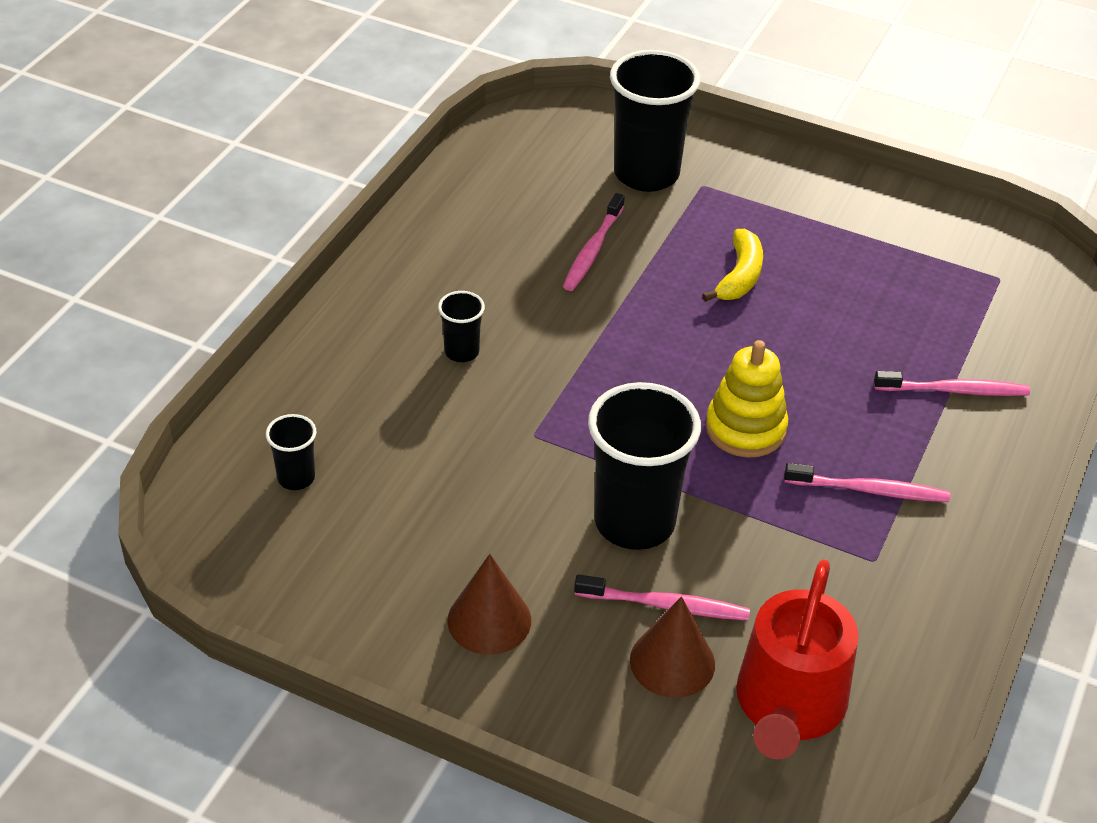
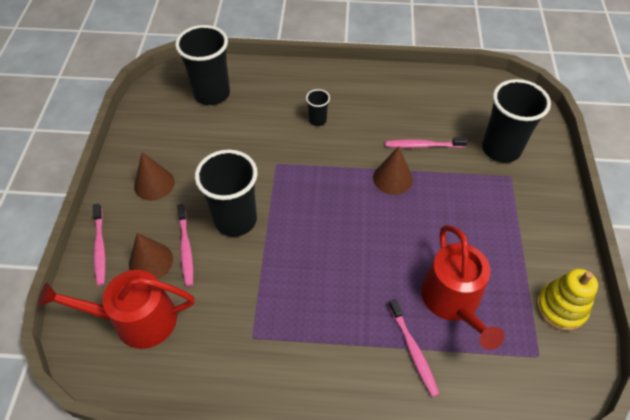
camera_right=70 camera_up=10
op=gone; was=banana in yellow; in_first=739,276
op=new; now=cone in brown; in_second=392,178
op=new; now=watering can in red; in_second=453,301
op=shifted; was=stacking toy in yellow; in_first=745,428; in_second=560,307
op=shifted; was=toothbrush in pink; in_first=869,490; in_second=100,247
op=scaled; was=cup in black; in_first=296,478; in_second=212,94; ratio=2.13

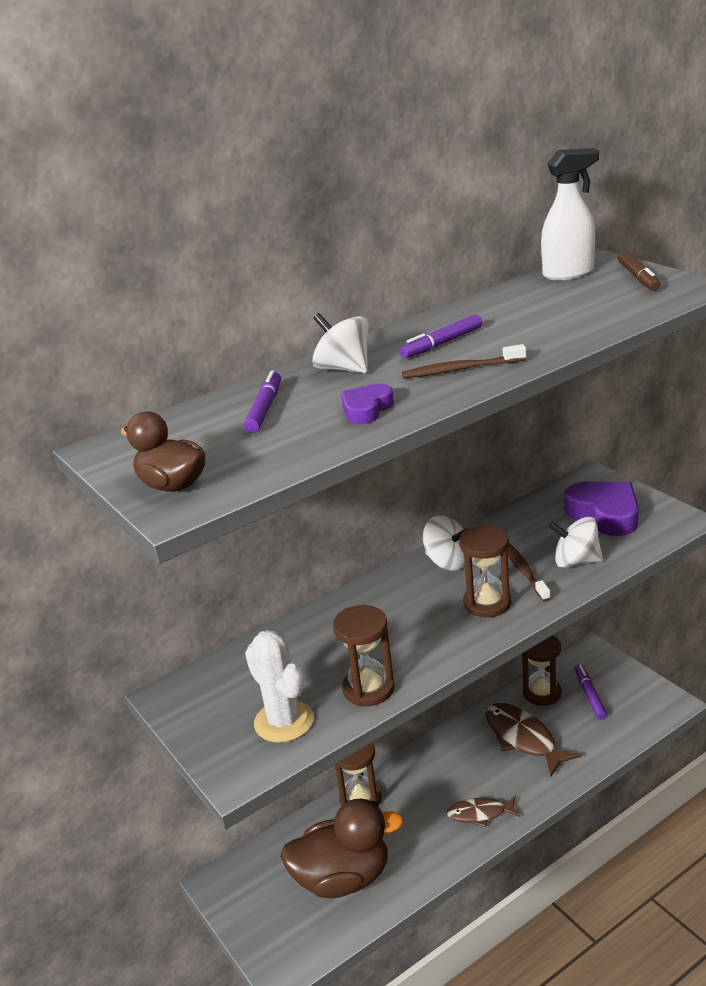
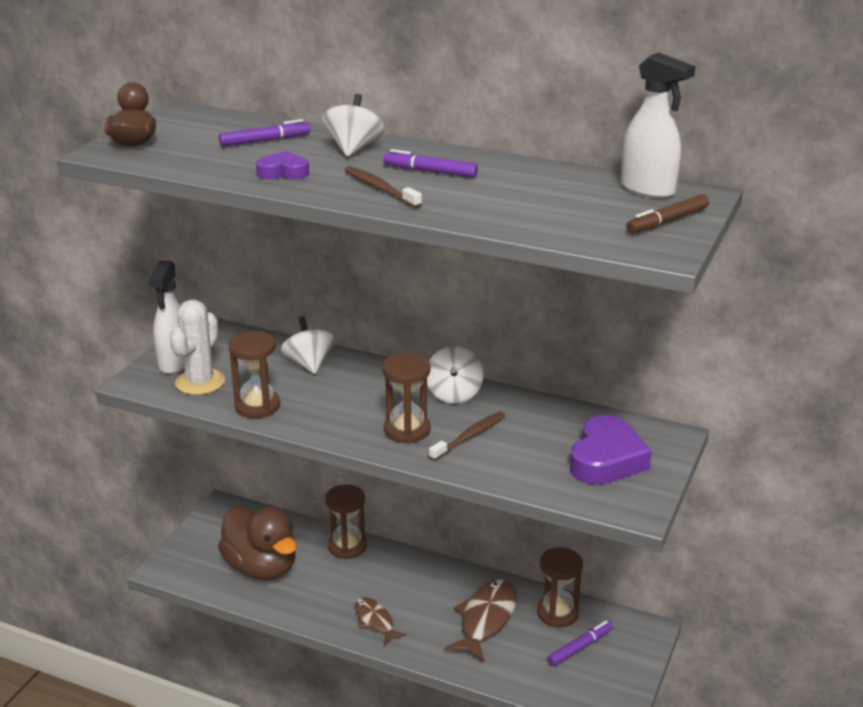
camera_right=55 camera_up=0
op=new; now=spray bottle in white; in_second=175,363
op=shifted; was=spinning top in white; in_first=576,561; in_second=309,364

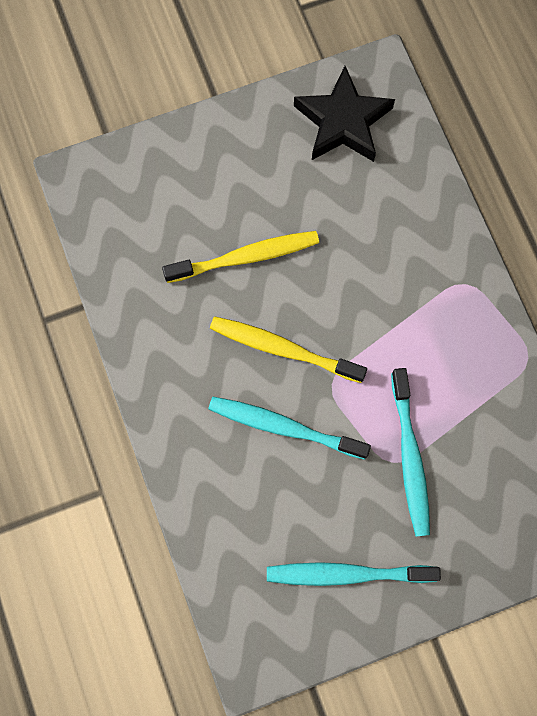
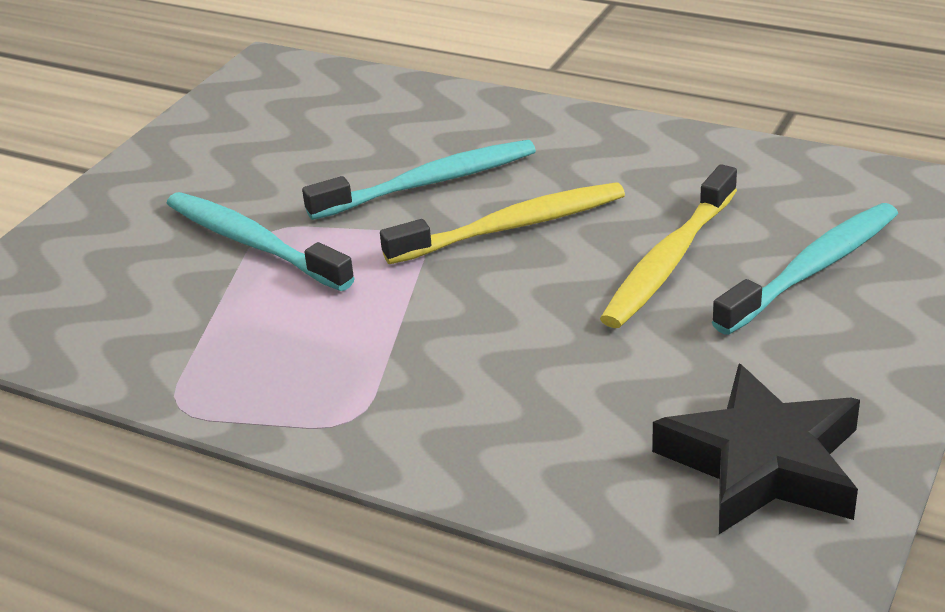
camera_right=140 camera_up=-40
op=shifted; was=toothbrush in turquoise; in_first=347,574; in_second=812,269

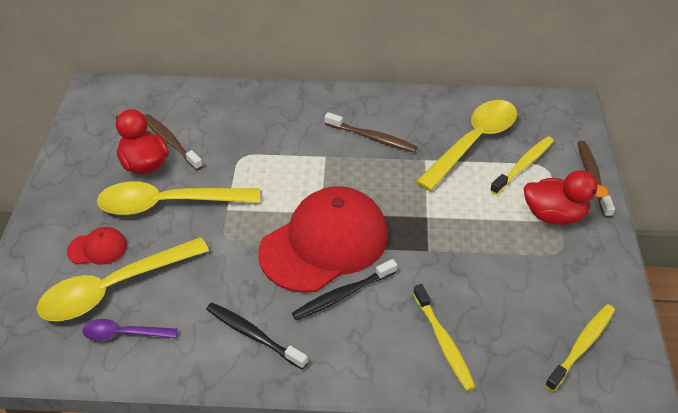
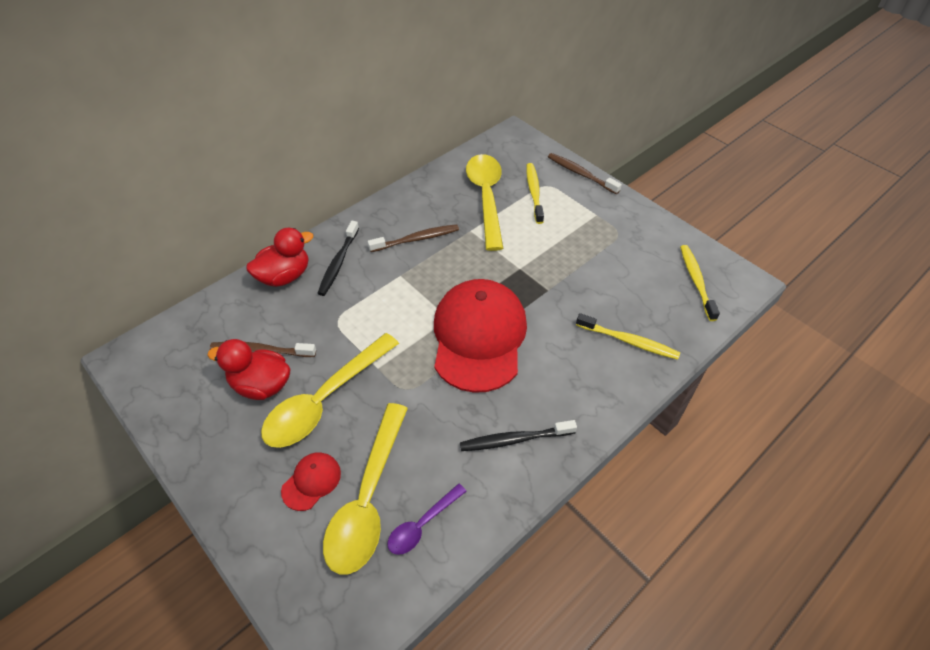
camera_right=-45 camera_up=5
op=shifted; was=toothbrush in black; in_first=342,295; in_second=338,263
op=shifted; was=duck in red; in_first=554,215; in_second=284,276

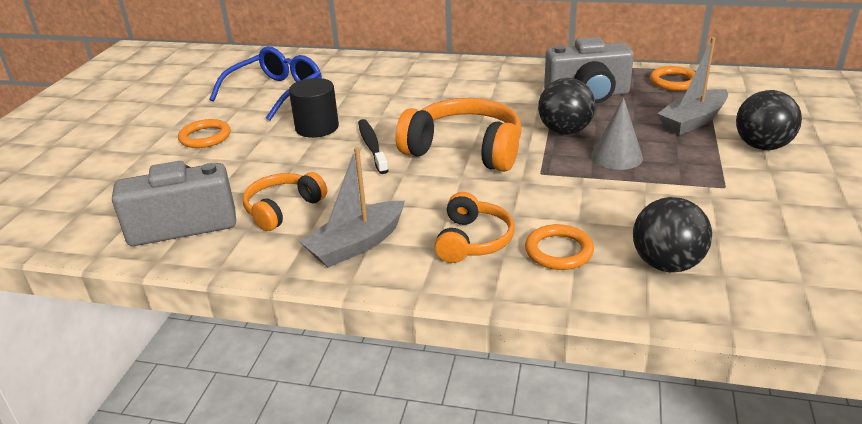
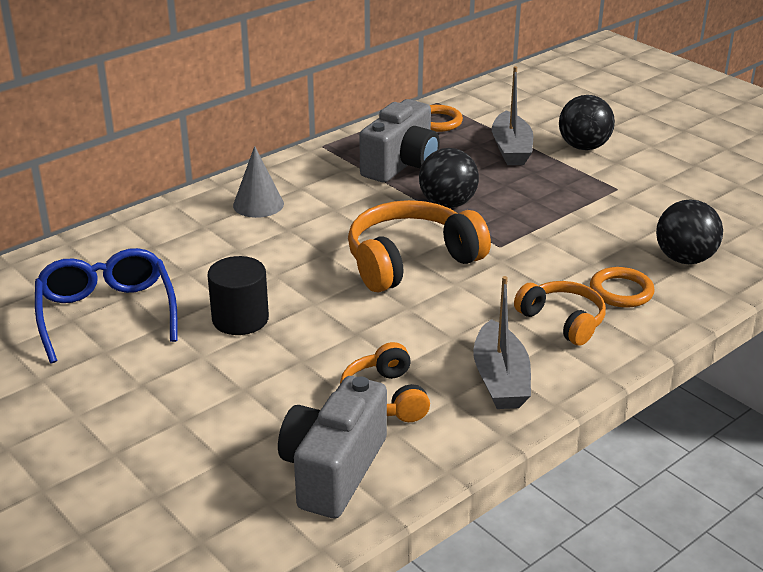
camera_right=-55 camera_up=0
op=gone; was=ring in orange; in_first=205,137
op=gone; was=toothbrush in black; in_first=372,146
op=shifted; was=cone in grey; in_first=616,156; in_second=258,204

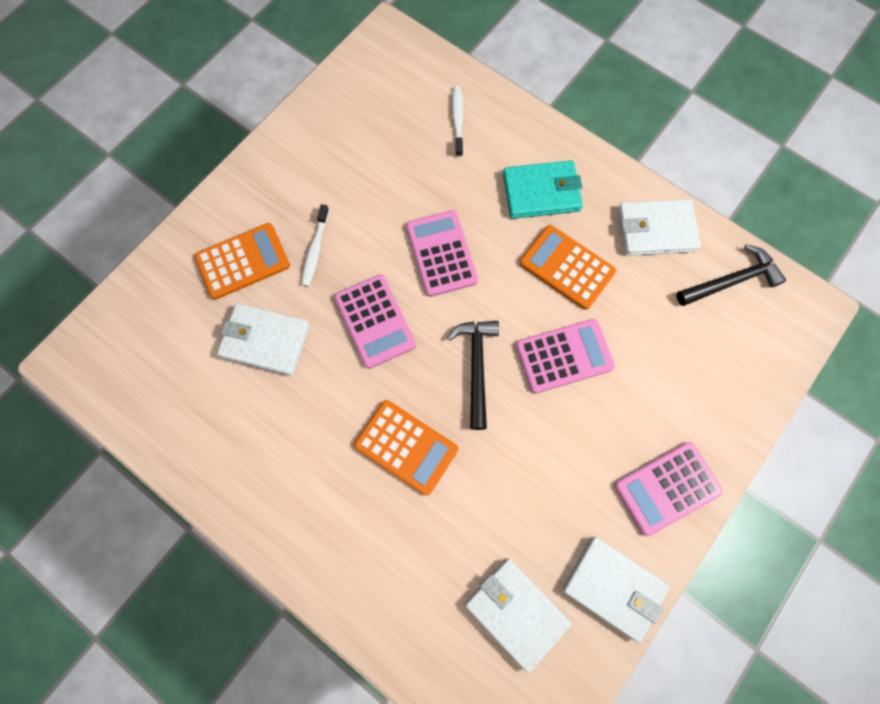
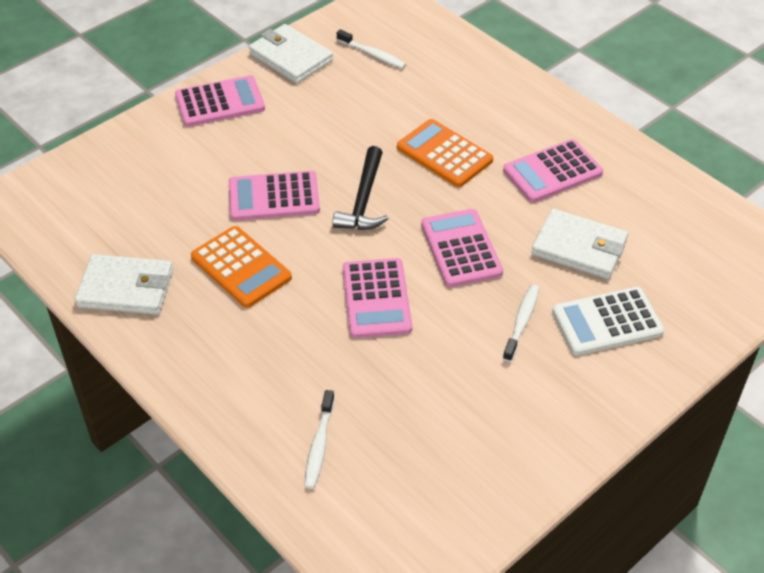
camera_right=-170 camera_up=-25
op=gone; was=wallet in turquoise; in_first=541,192
op=gone; was=hammer in black; in_first=731,281
op=new; now=calculator in pink; in_second=552,172
op=swapped; was=wallet in white; now=toothbrush in white; in_first=516,612; in_second=373,54
op=repainted; was=calculator in orange; now=calculator in white; in_first=243,261; in_second=607,322

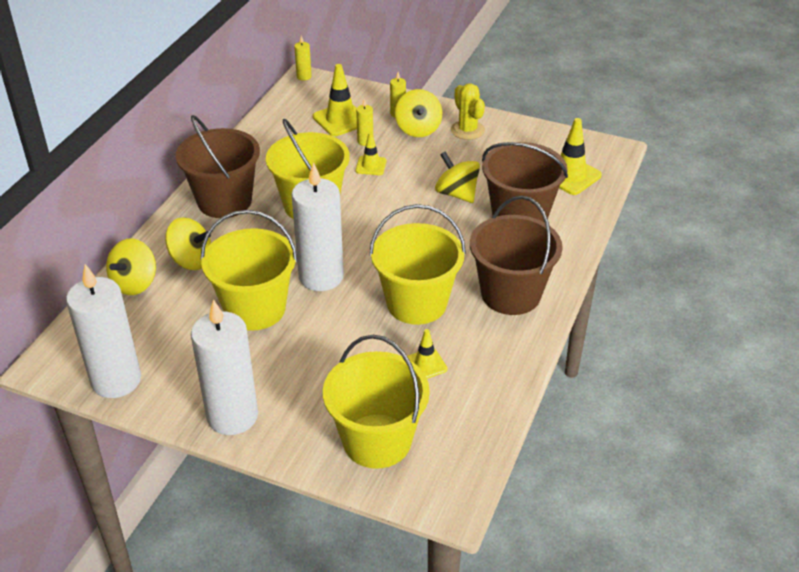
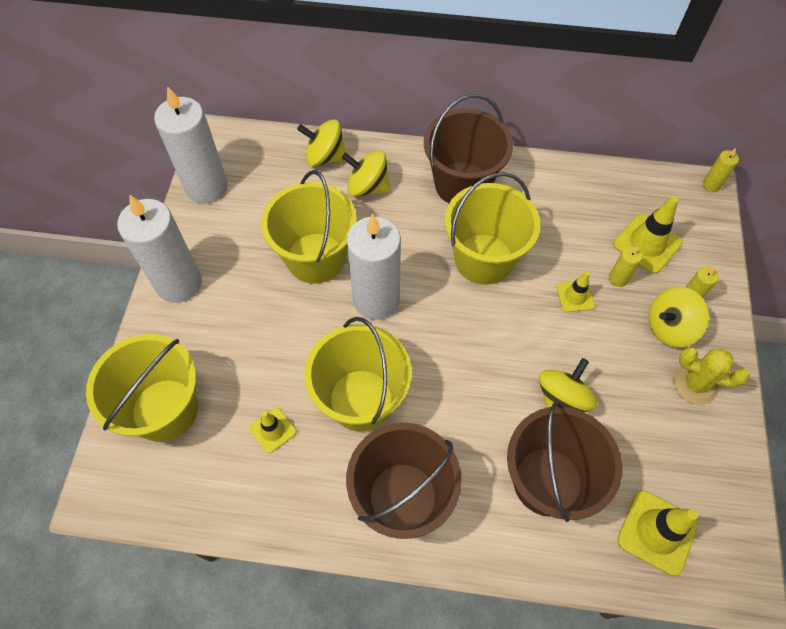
camera_right=75 camera_up=20
op=rotated; was=spinning top in yellow; in_first=191,260; in_second=367,187; clockwise=105
op=rotated; was=cactus in yellow; in_first=467,130; in_second=695,384; clockwise=60

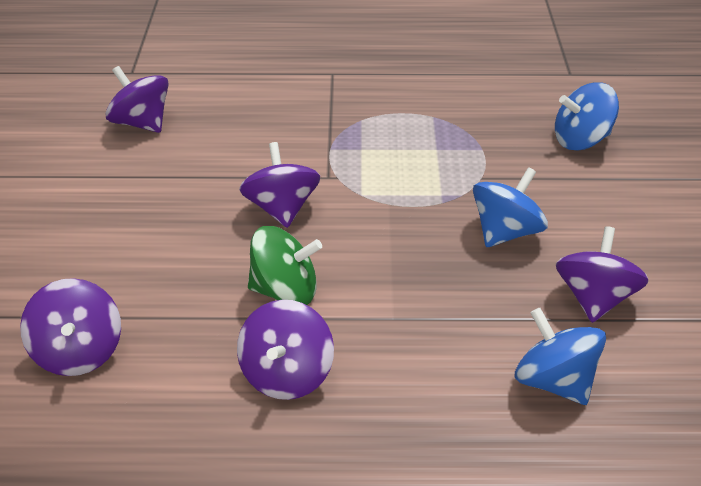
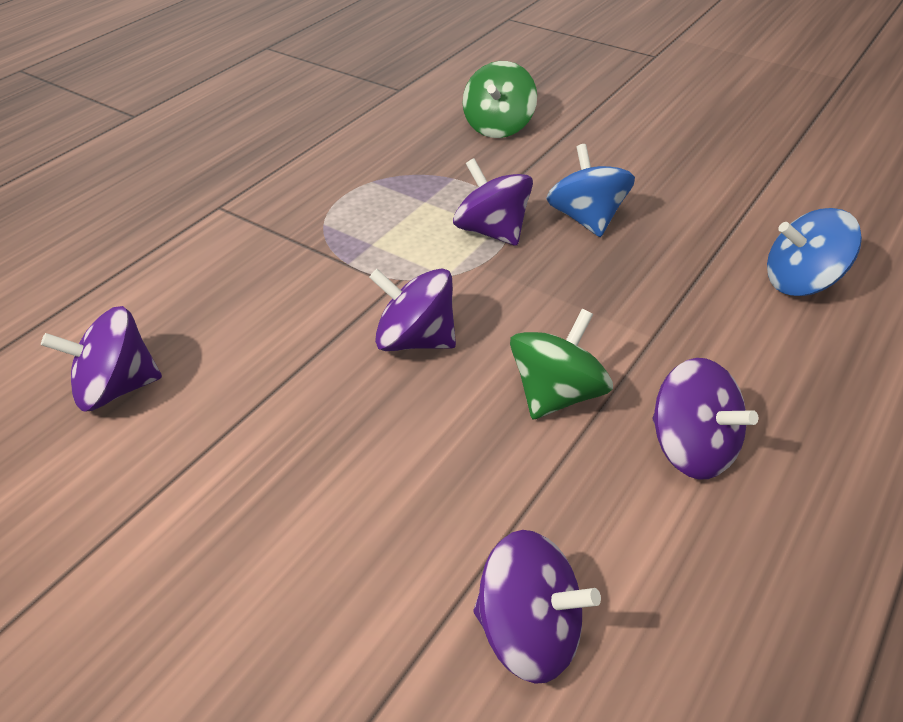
camera_right=-55 camera_up=5
op=shifted; was=spinning top in purple; in_first=595,299; in_second=492,231
op=repainted; was=spinning top in blue; now=spinning top in green; in_first=581,141; in_second=498,127

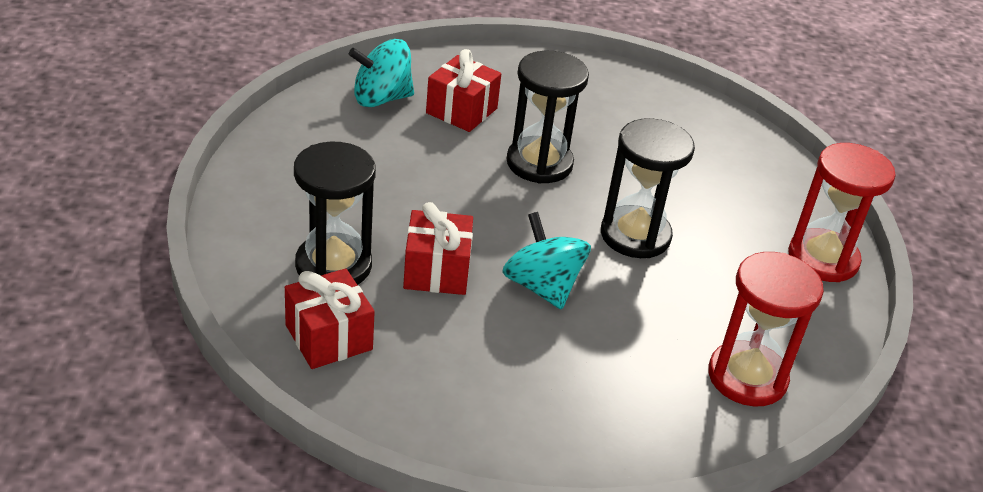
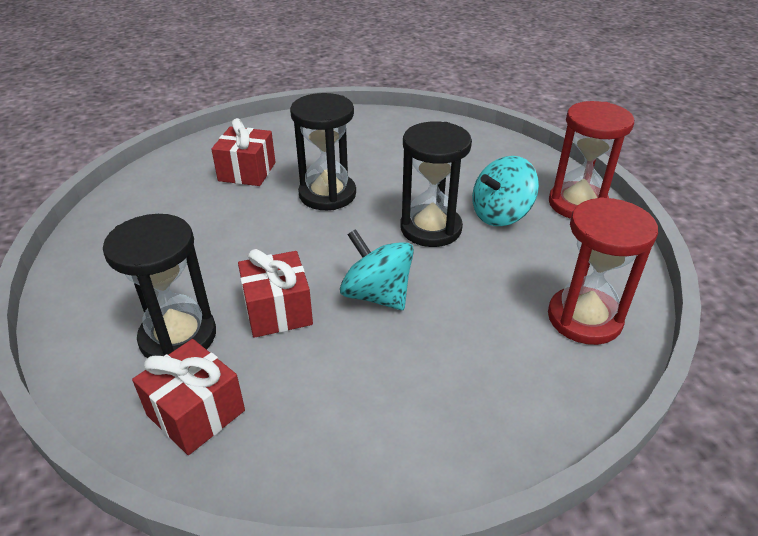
camera_right=-15 camera_up=0
op=shifted; was=spinning top in turquoise; in_first=381,98; in_second=500,214

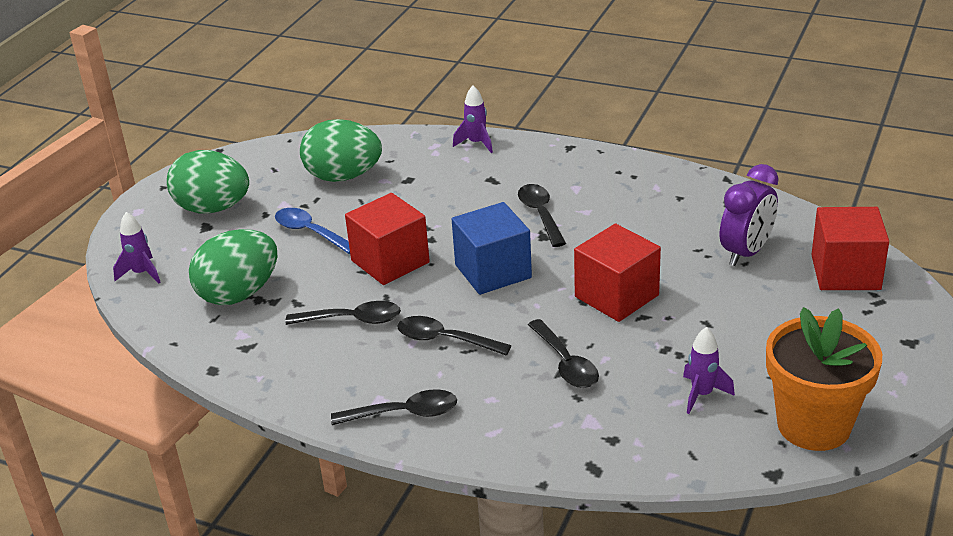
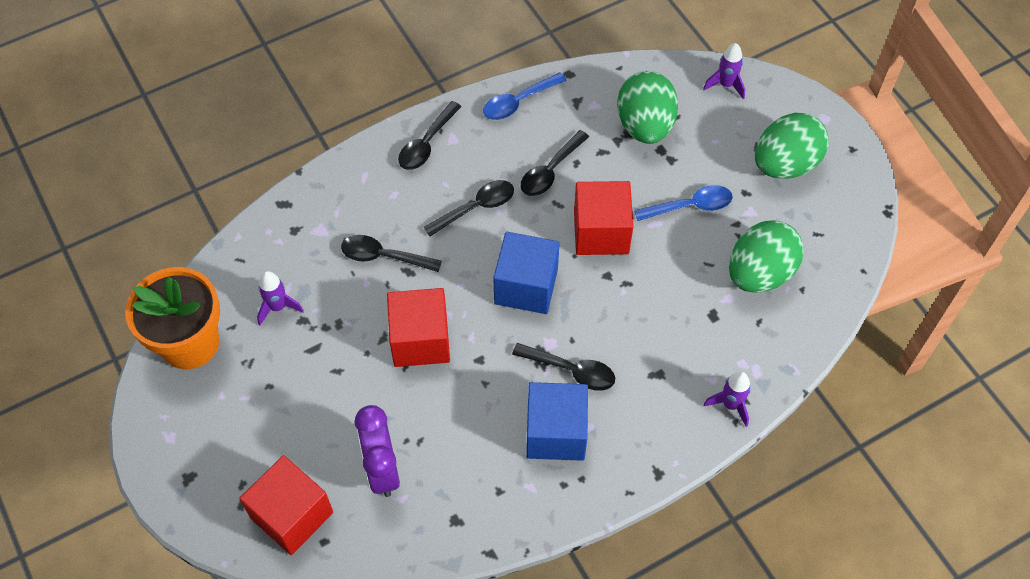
camera_right=125 camera_up=25
op=new; now=spoon in blue; in_second=518,102
op=new; now=cube in blue; in_second=556,433

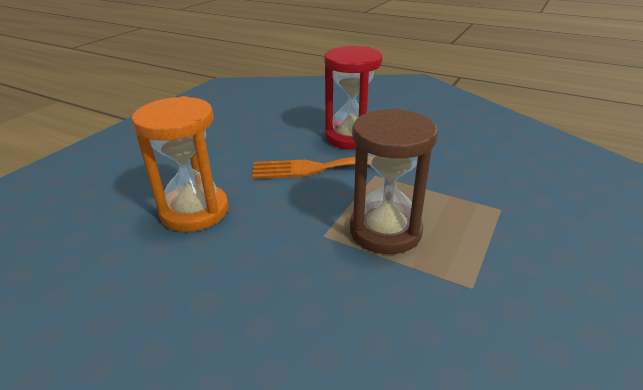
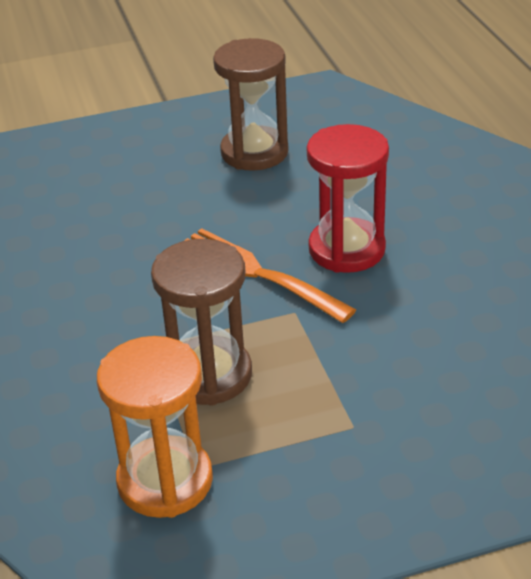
camera_right=45 camera_up=5
op=new; now=hourglass in brown; in_second=254,152
op=shifted; was=hourglass in orange; in_first=194,211; in_second=165,481

